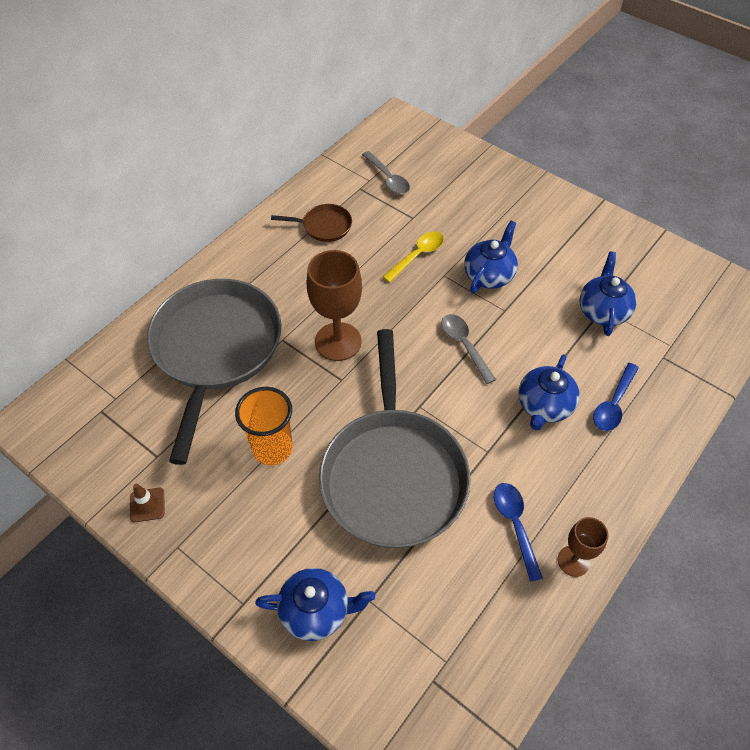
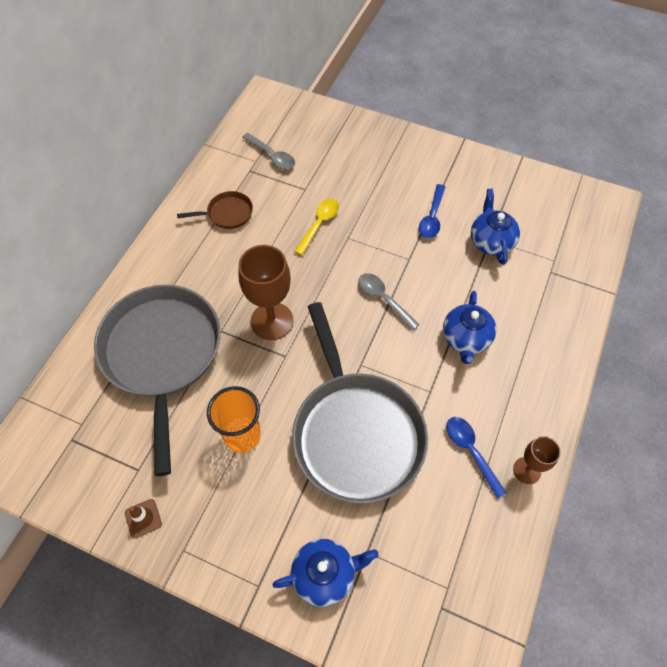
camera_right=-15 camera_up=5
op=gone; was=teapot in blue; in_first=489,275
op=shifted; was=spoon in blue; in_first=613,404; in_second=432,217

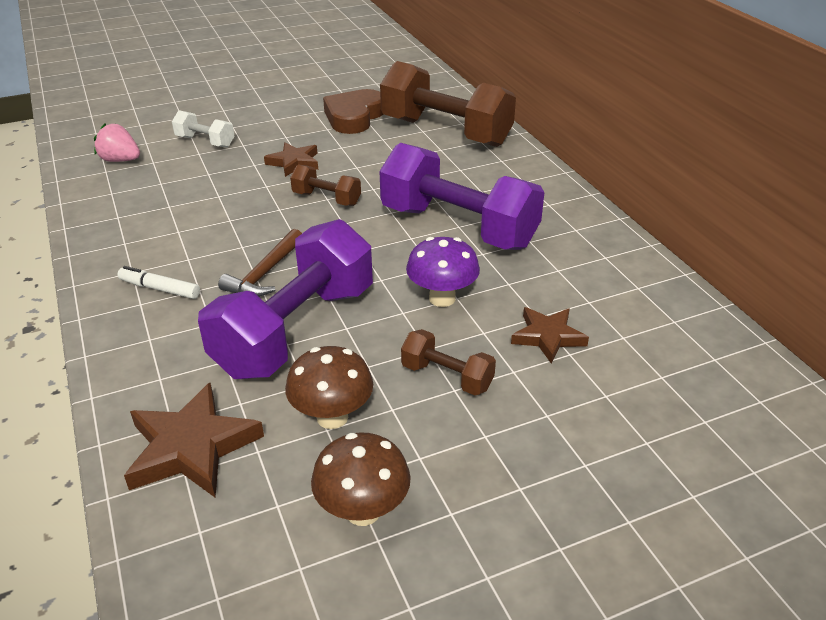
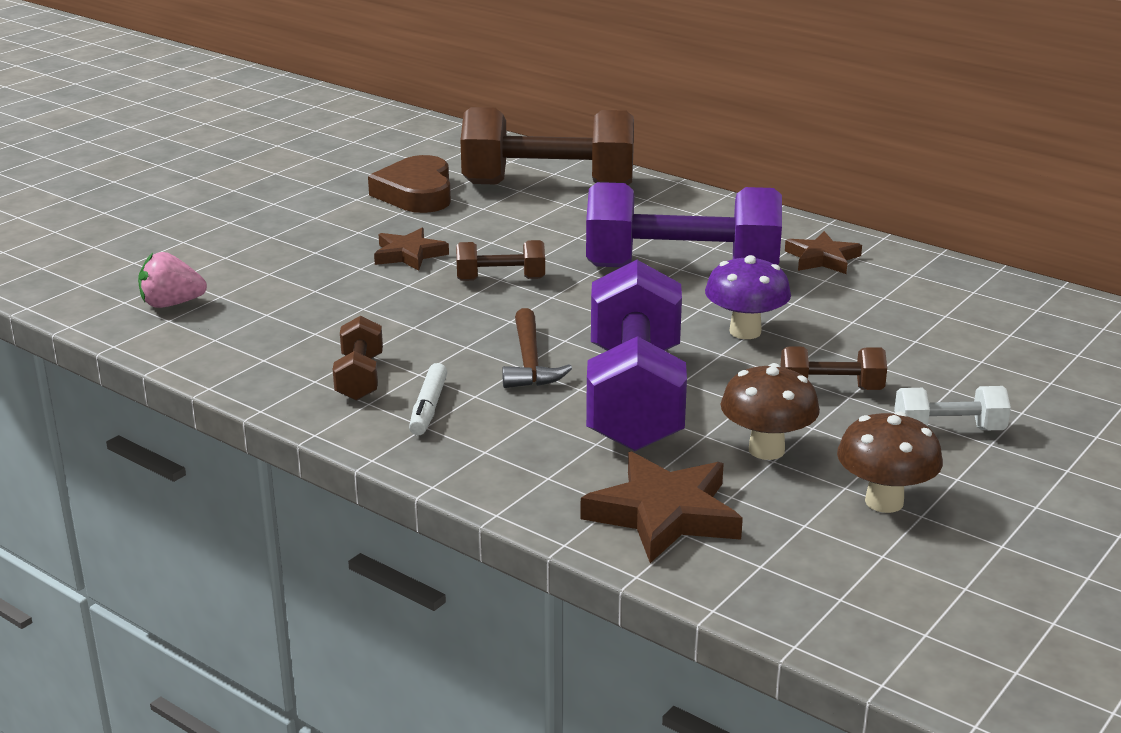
camera_right=-30 camera_up=-10
op=new; now=dumbbell in brown; in_second=359,378
op=shifted; was=dumbbell in white; in_first=205,142; in_second=948,430
op=shifted; was=star in brown; in_first=548,337; in_second=822,258
op=rotated; was=marker in white; in_first=160,289; in_second=428,407; clockwise=-75

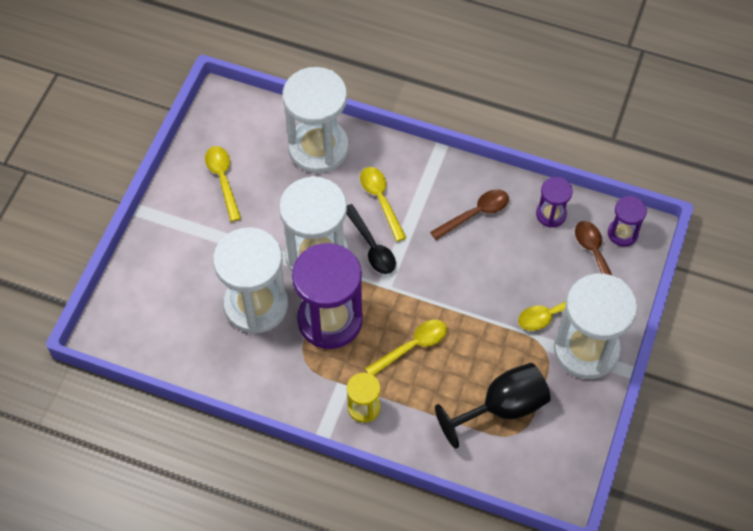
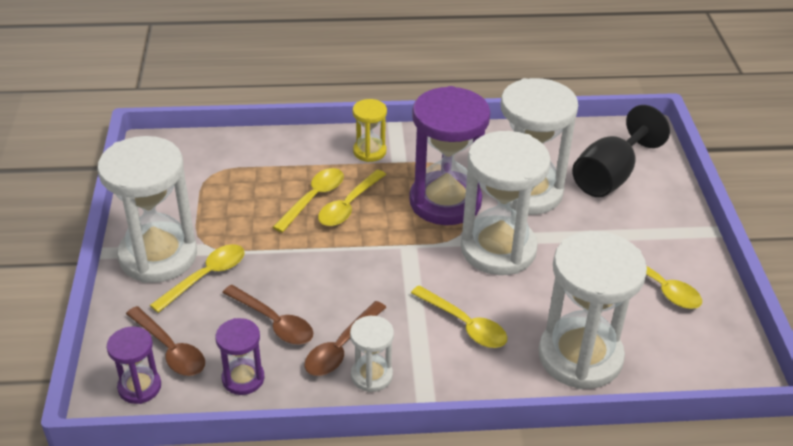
camera_right=155 camera_up=-20
op=gone; was=spoon in black; in_first=371,246
op=new; now=spoon in brown; in_second=273,322
op=new; now=spoon in yellow; in_second=313,198
op=new; now=hourglass in white; in_second=371,375
op=shifted; was=goblet in black; in_first=502,407; in_second=610,176

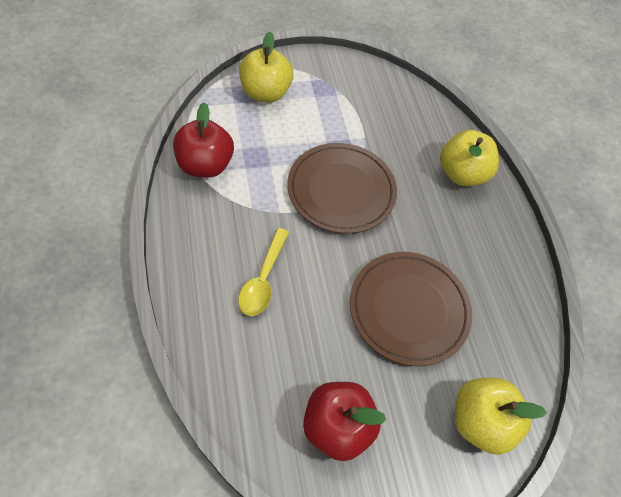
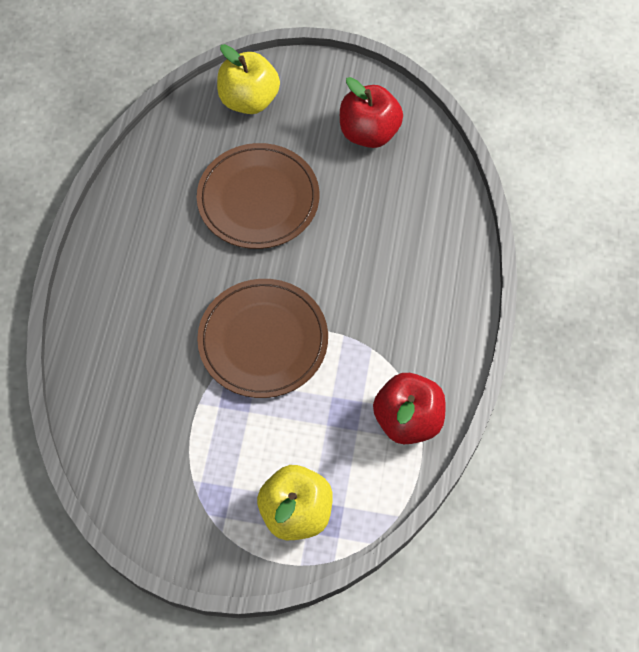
camera_right=-150 camera_up=5
op=gone; was=spoon in yellow; in_first=263,279
op=gone; was=apple in yellow; in_first=461,174

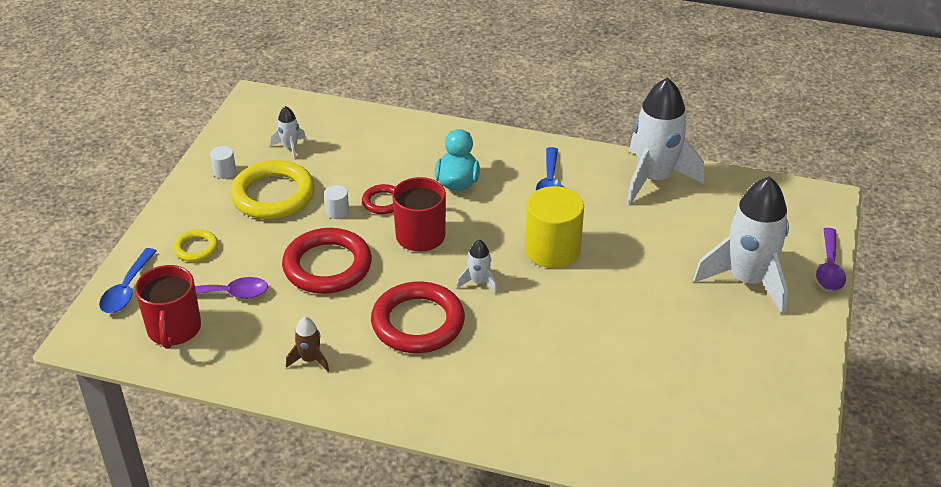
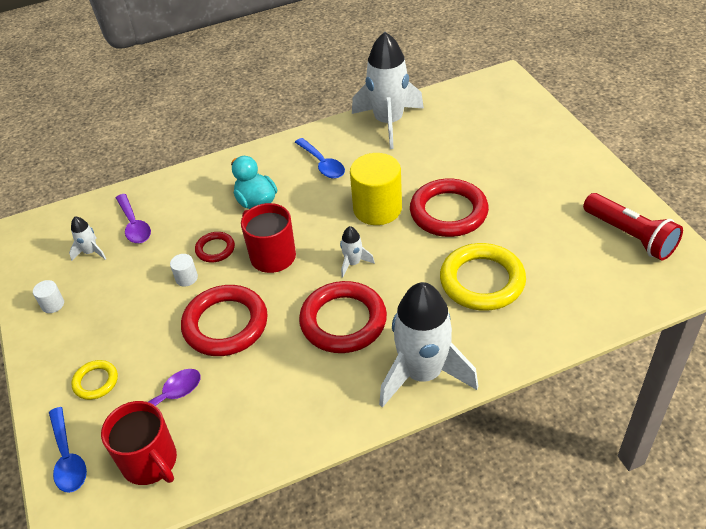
camera_right=-35 camera_up=5
op=gone; was=rocket in brown; in_first=310,359
op=new; now=ring in red; in_second=448,212
op=new; now=flashlight in red; in_second=630,236
op=shifted; was=ring in yellow; in_first=273,195; in_second=482,281
op=shifted; was=rocket in white; in_first=747,280; in_second=423,374
op=shifted; was=spoon in purple; in_first=829,268; in_second=134,225

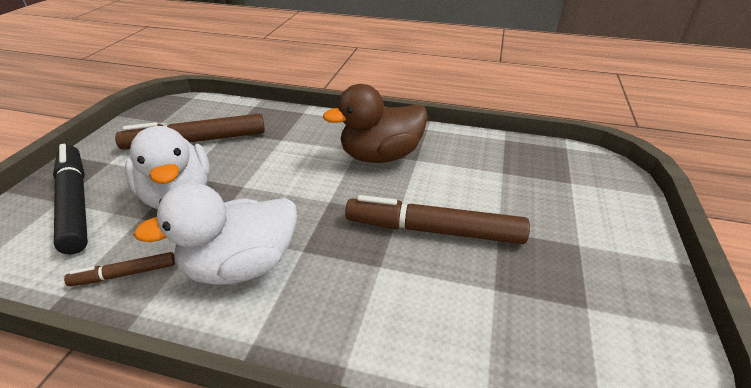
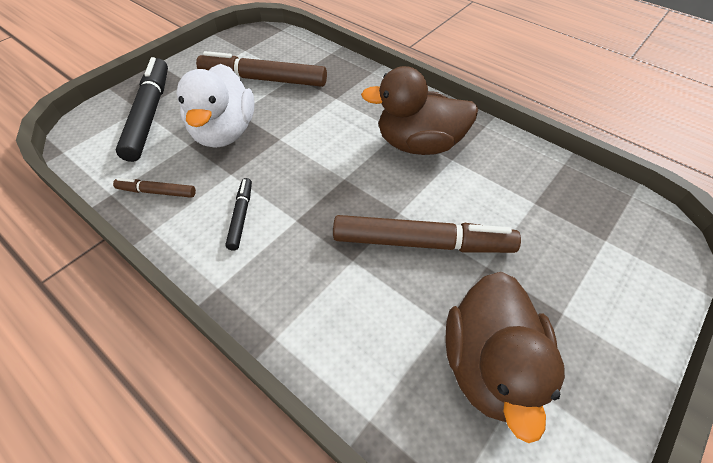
camera_right=25 camera_up=15
op=new; now=duck in brown; in_second=489,365
op=swapped; was=duck in white; now=marker in black; in_first=241,266; in_second=241,216
op=rotated; was=marker in brown; in_first=434,230; in_second=422,243; clockwise=150

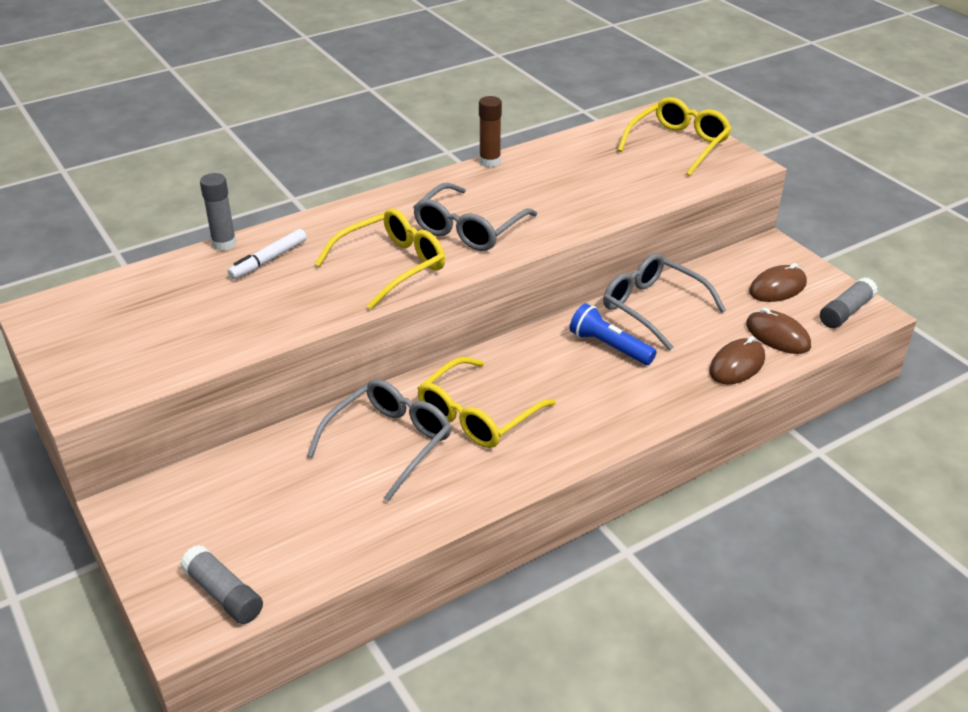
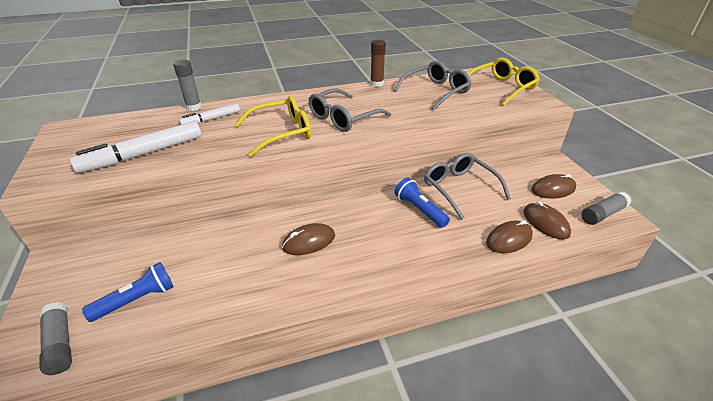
camera_right=15 camera_up=0
op=new; now=marker in white; in_second=143,154
op=new; now=flashlight in blue; in_second=137,300
op=shifted; was=glasses in grey; in_first=389,442; in_second=436,92
op=swapped; was=glasses in yellow; now=mouse in brown; in_first=477,415; in_second=309,242

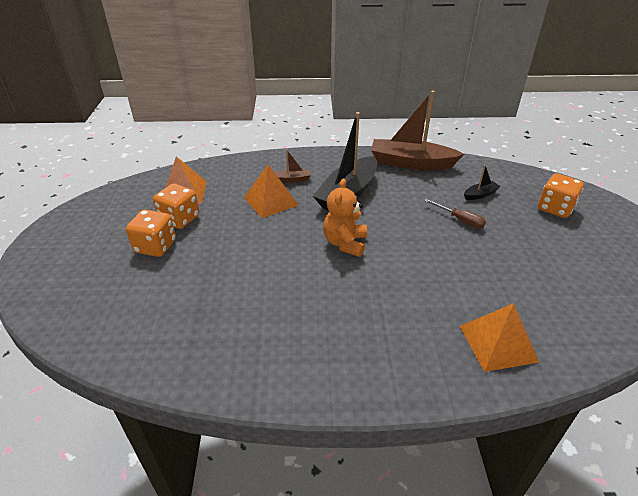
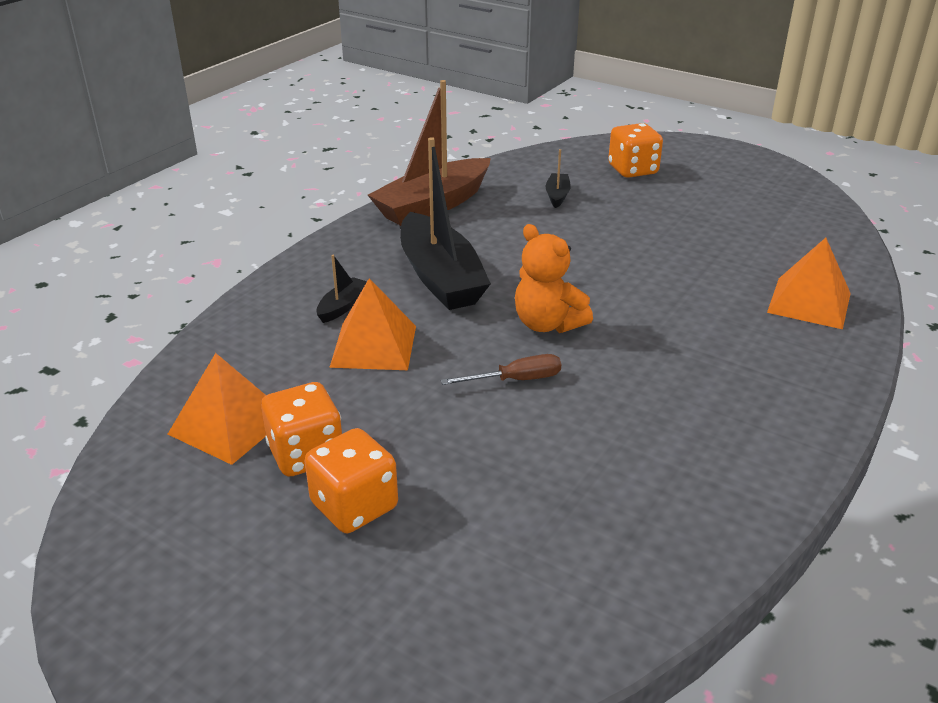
camera_right=-55 camera_up=-5
op=shifted; was=screwdriver in brown; in_first=460,220; in_second=516,380
op=repainted; was=boat in brown; now=boat in black; in_first=292,179; in_second=342,306

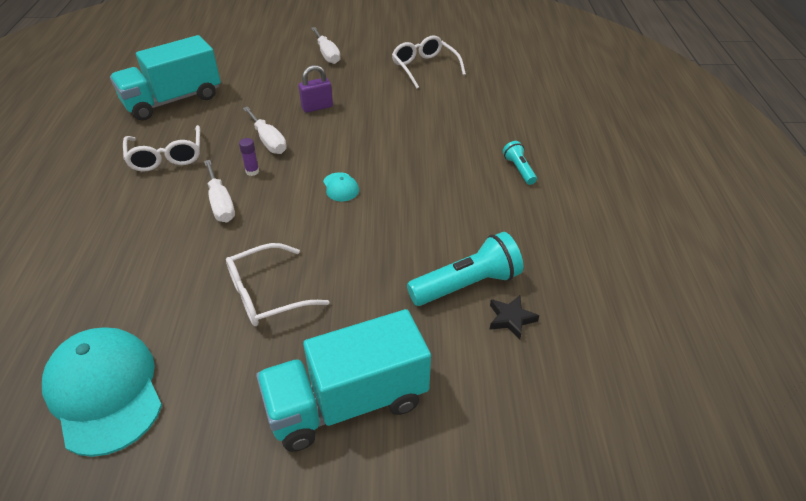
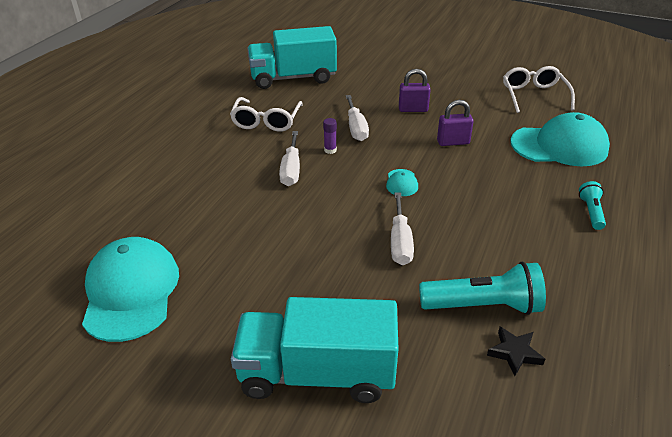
camera_right=25 camera_up=-5
op=gone; was=glasses in white; in_first=267,294
op=new; now=padlock in purple; in_second=453,142
op=new; now=cap in turquoise; in_second=559,146
op=shifted; was=screwdriver in white; in_first=327,54; in_second=400,242

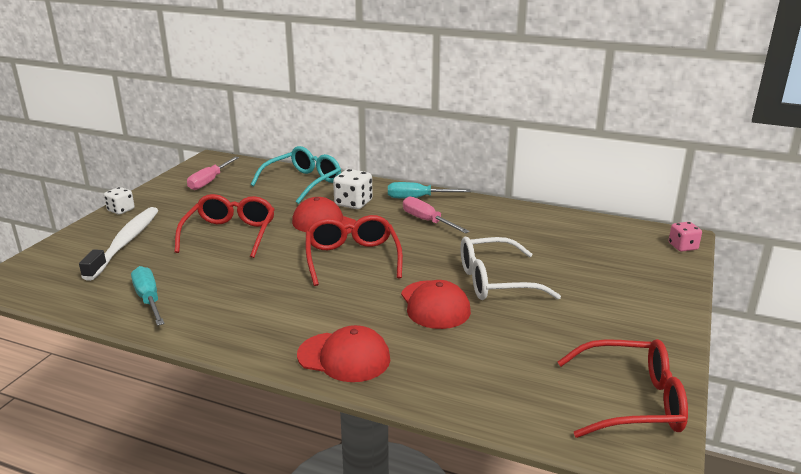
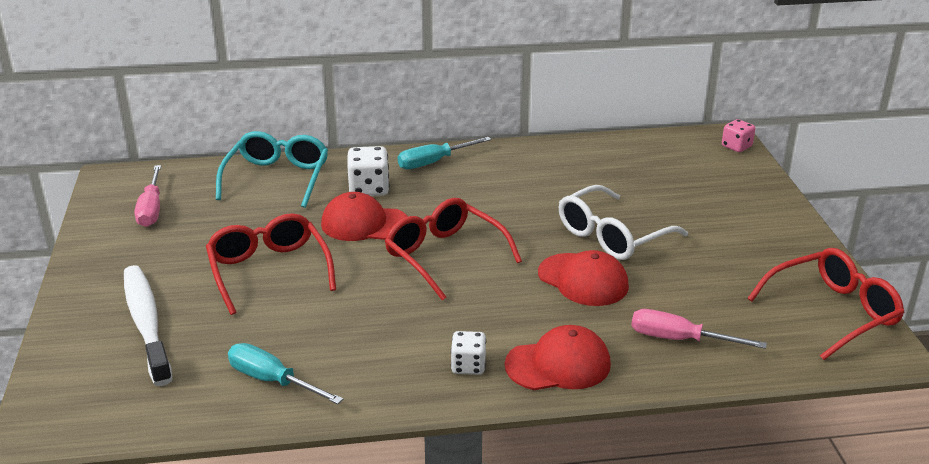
camera_right=-30 camera_up=5
op=shifted; was=dice in white; in_first=121,210; in_second=468,366
op=shifted; was=screwdriver in pink; in_first=427,221; in_second=679,339

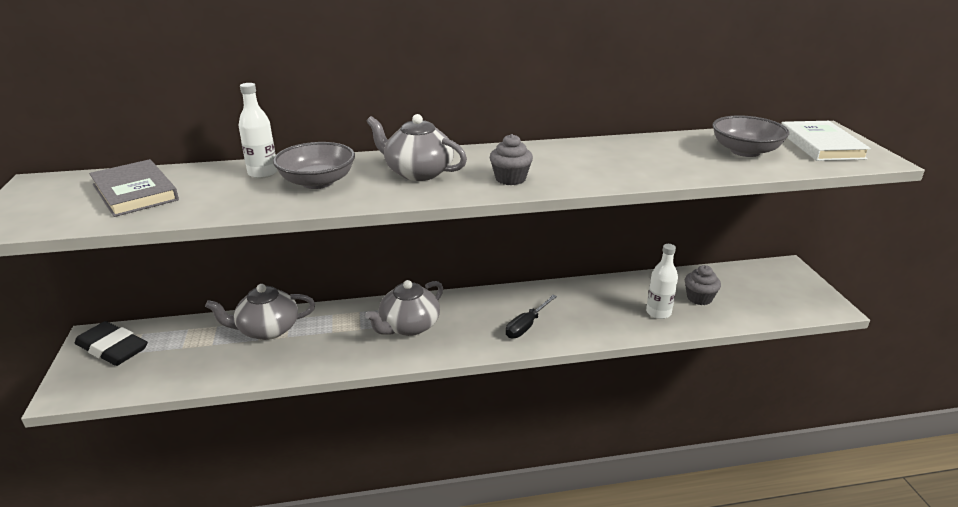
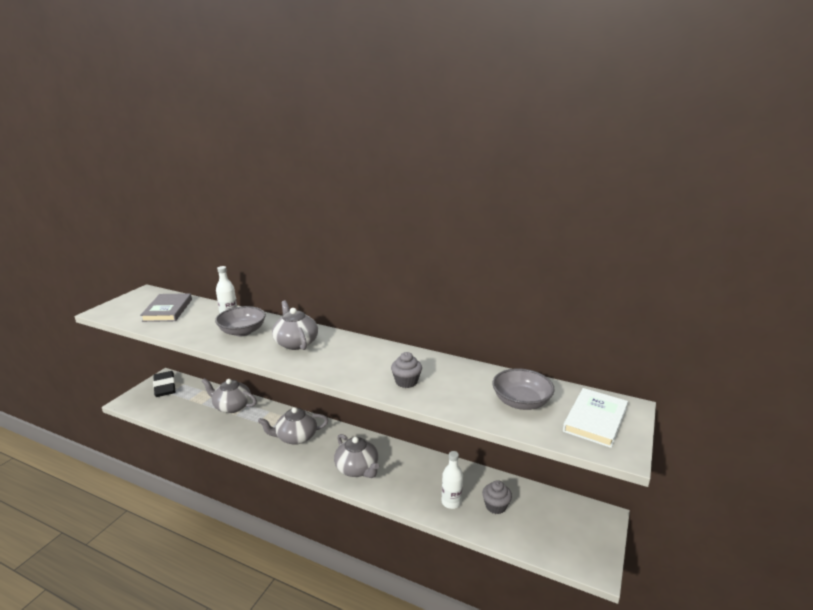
camera_right=35 camera_up=-5
op=shifted; was=cupcake in grey; in_first=510,179; in_second=406,382
op=swapped; was=screwdriver in black; now=teapot in grey; in_first=526,326; in_second=357,469

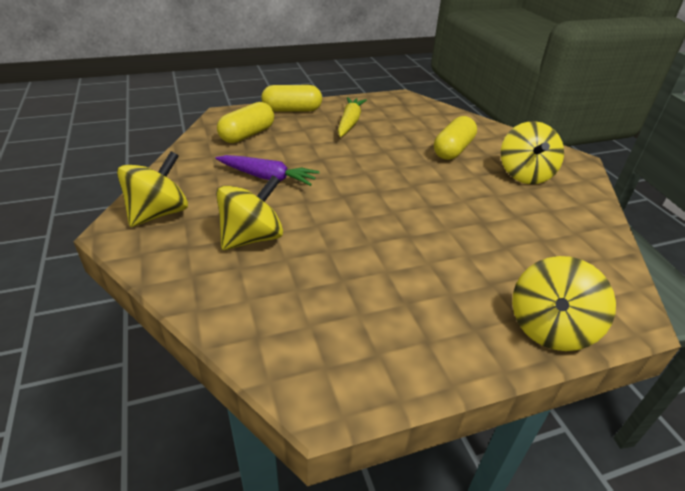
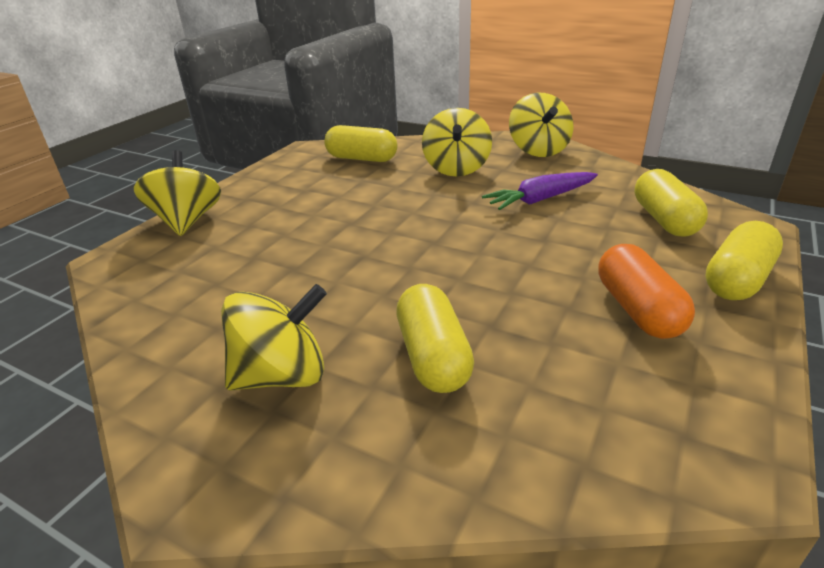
camera_right=140 camera_up=-5
op=new; now=capsule in yellow; in_second=361,158
op=swapped; was=carrot in yellow; now=capsule in orange; in_first=349,123; in_second=637,309
op=rotated; was=spinning top in yellow; in_first=524,174; in_second=282,375; clockwise=105

